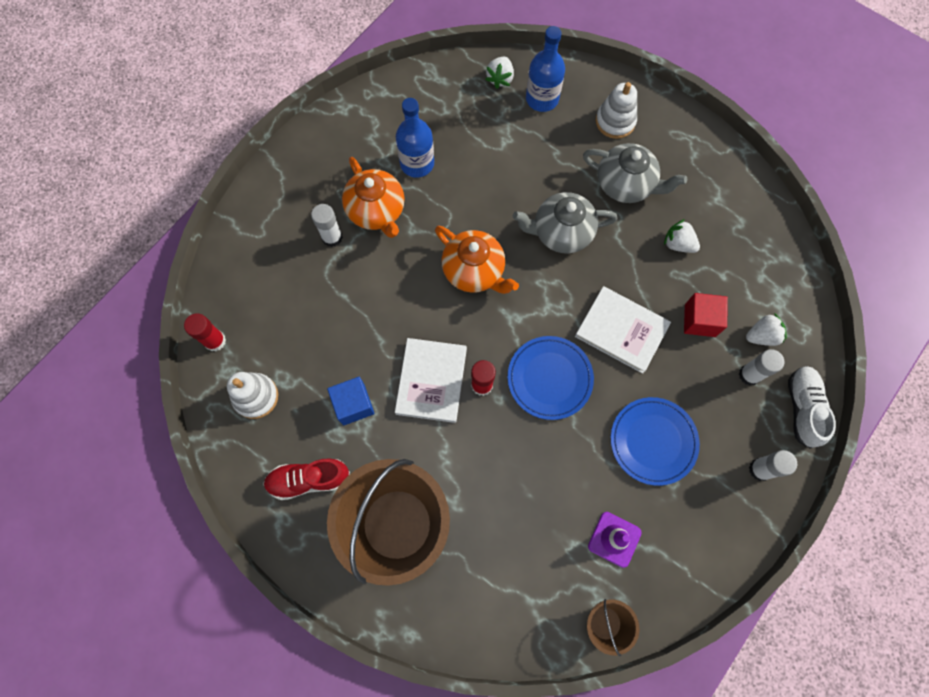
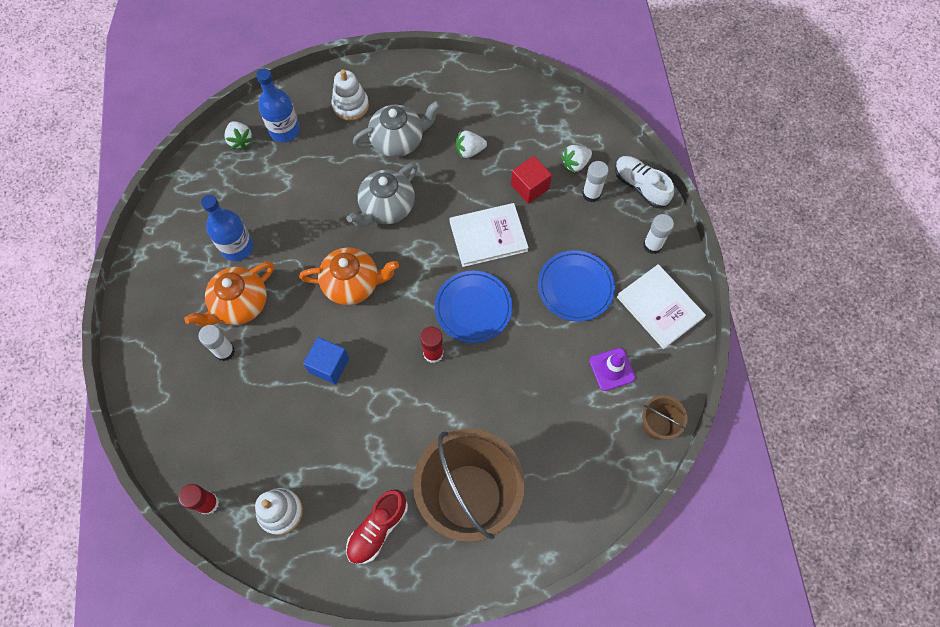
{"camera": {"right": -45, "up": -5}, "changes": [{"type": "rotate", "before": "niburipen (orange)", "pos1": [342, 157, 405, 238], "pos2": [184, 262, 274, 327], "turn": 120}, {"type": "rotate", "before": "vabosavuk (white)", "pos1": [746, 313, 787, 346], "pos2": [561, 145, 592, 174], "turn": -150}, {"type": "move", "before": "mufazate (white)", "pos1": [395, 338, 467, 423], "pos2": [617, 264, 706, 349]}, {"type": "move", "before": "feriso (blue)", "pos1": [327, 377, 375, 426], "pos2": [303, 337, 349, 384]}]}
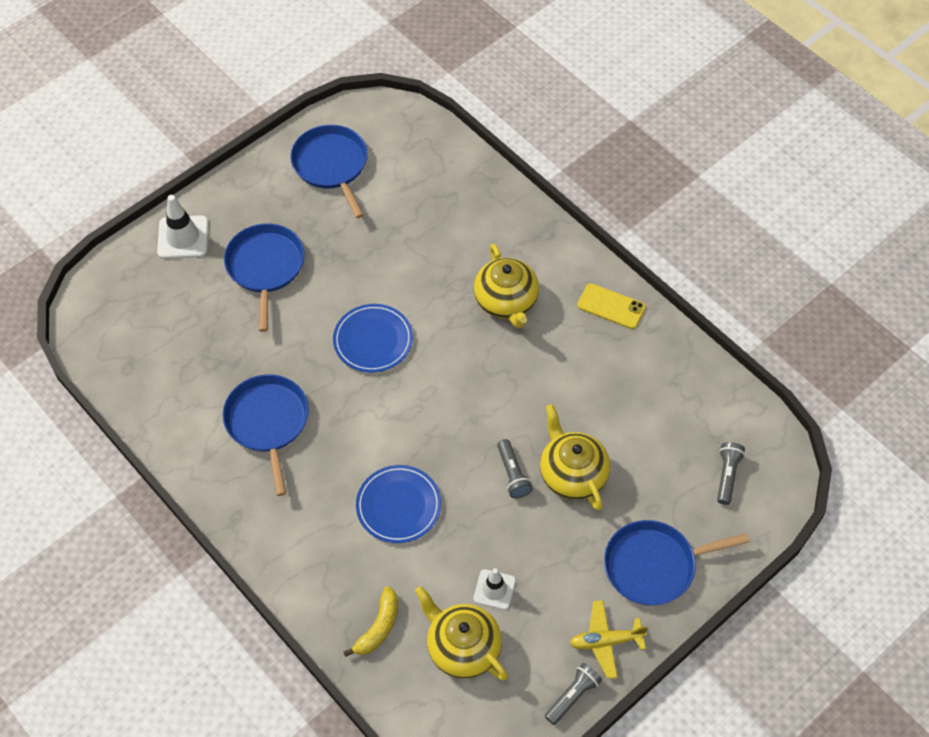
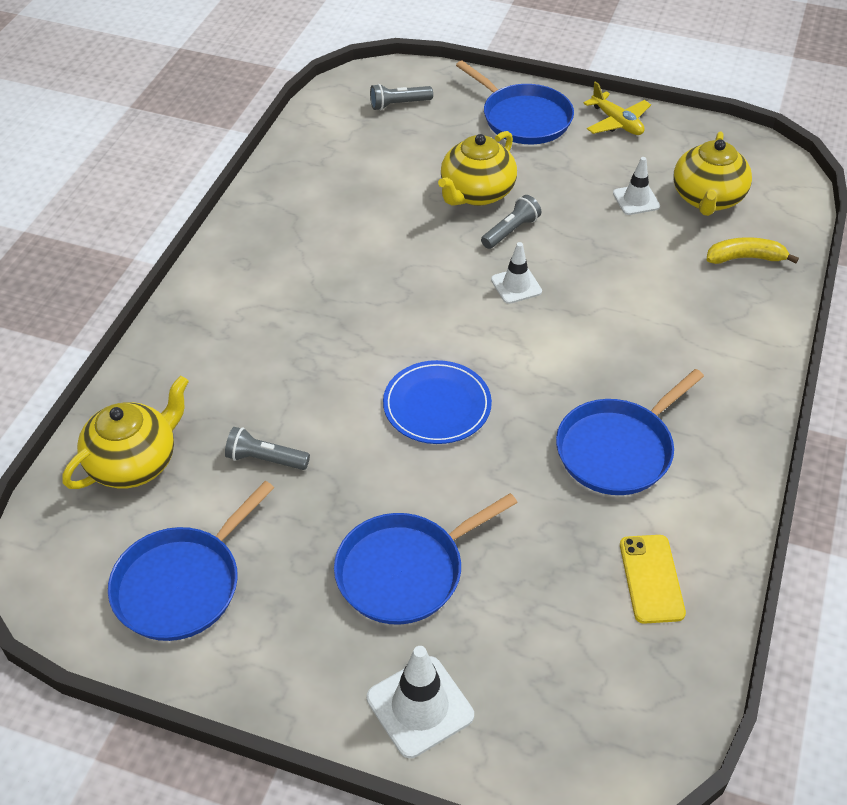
{"camera": {"right": -120, "up": -10}, "changes": [{"type": "move", "before": "niburipen (yellow)", "pos1": [474, 244, 539, 328], "pos2": [62, 376, 189, 489]}, {"type": "move", "before": "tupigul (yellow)", "pos1": [577, 283, 646, 329], "pos2": [620, 535, 686, 624]}, {"type": "delete", "before": "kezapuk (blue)", "pos1": [356, 465, 441, 543]}, {"type": "move", "before": "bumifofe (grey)", "pos1": [545, 663, 602, 725], "pos2": [225, 427, 310, 470]}, {"type": "insert", "after": "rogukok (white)", "pos2": [491, 242, 542, 304]}]}
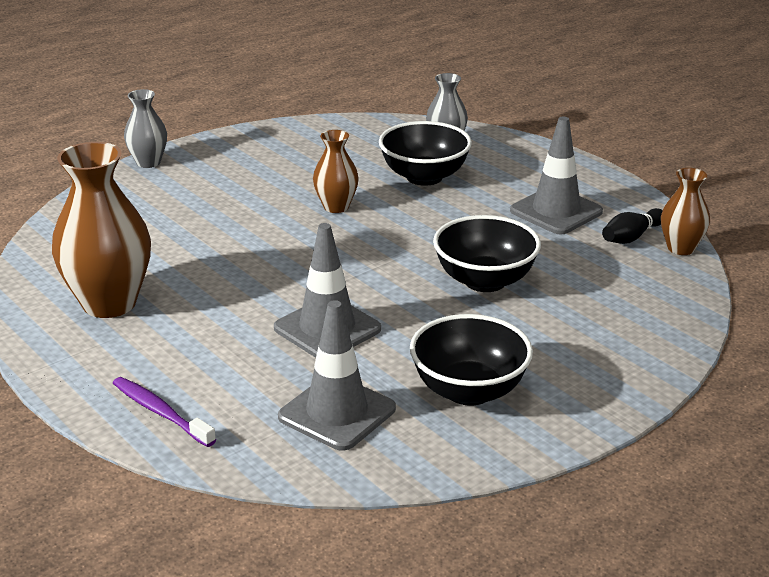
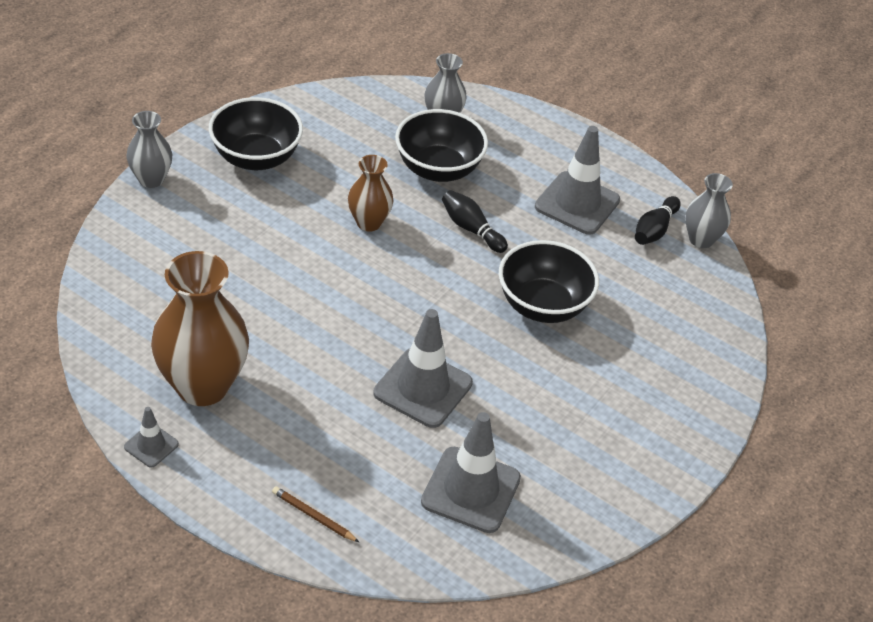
{"camera": {"right": -20, "up": 15}, "changes": [{"type": "recolor", "before": "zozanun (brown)", "after": "zozanun (grey)", "pos1": [661, 168, 710, 255], "pos2": [685, 173, 733, 248]}, {"type": "move", "before": "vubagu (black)", "pos1": [410, 314, 533, 406], "pos2": [209, 97, 303, 170]}, {"type": "replace", "before": "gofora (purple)", "after": "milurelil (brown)", "pos1": [113, 377, 216, 447], "pos2": [272, 486, 359, 542]}, {"type": "insert", "after": "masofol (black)", "pos2": [442, 190, 508, 253]}, {"type": "insert", "after": "rogukok (grey)", "pos2": [124, 407, 179, 468]}]}
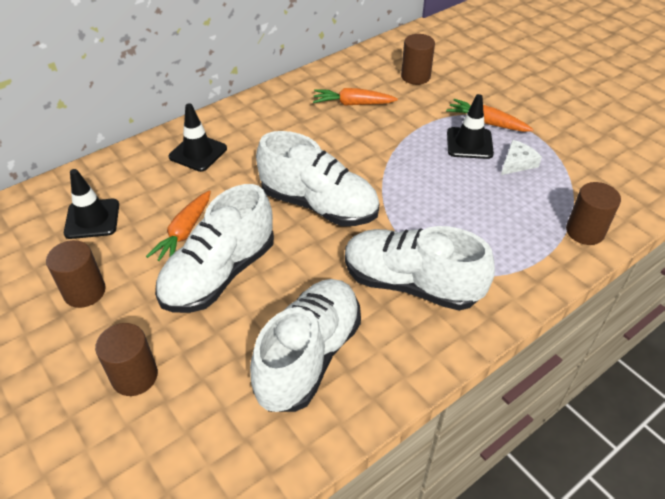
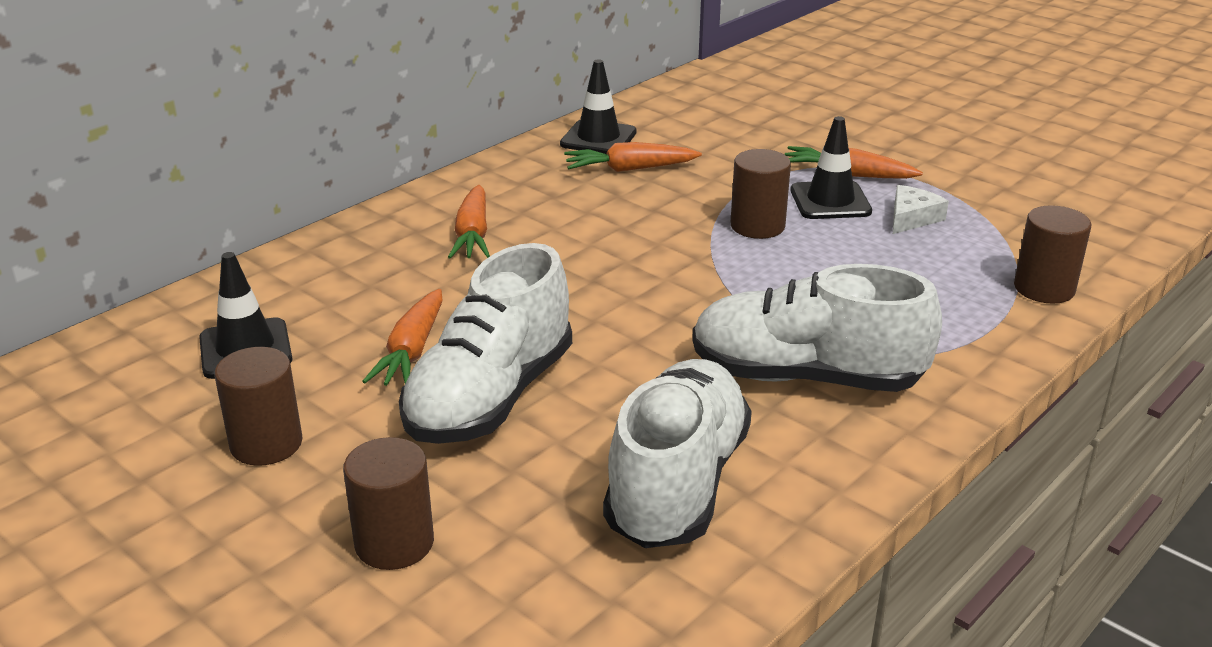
{"camera": {"right": -10, "up": -15}, "changes": [{"type": "move", "before": "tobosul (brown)", "pos1": [401, 34, 435, 85], "pos2": [731, 149, 791, 239]}, {"type": "move", "before": "rogukok (black)", "pos1": [169, 103, 227, 172], "pos2": [560, 59, 637, 154]}, {"type": "delete", "before": "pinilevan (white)", "pos1": [256, 131, 379, 226]}, {"type": "insert", "after": "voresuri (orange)", "pos2": [448, 185, 490, 259]}]}
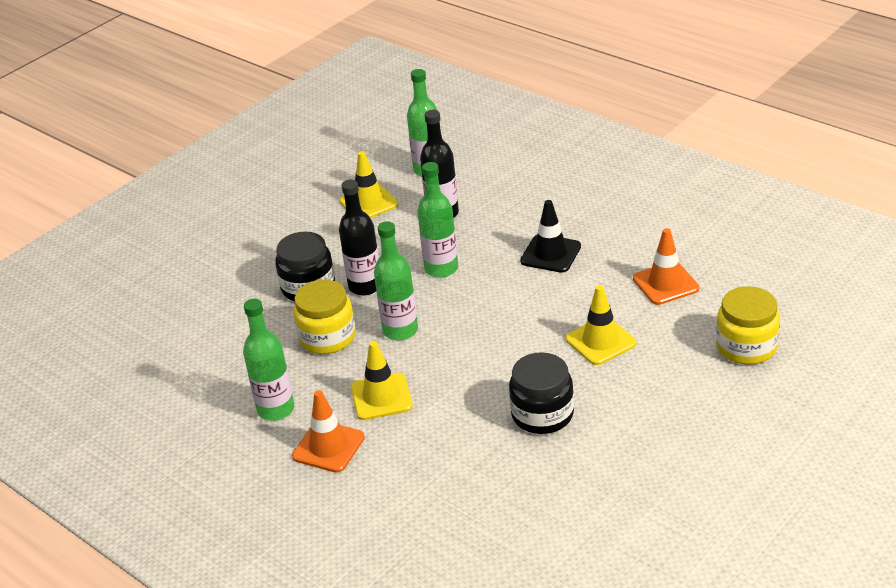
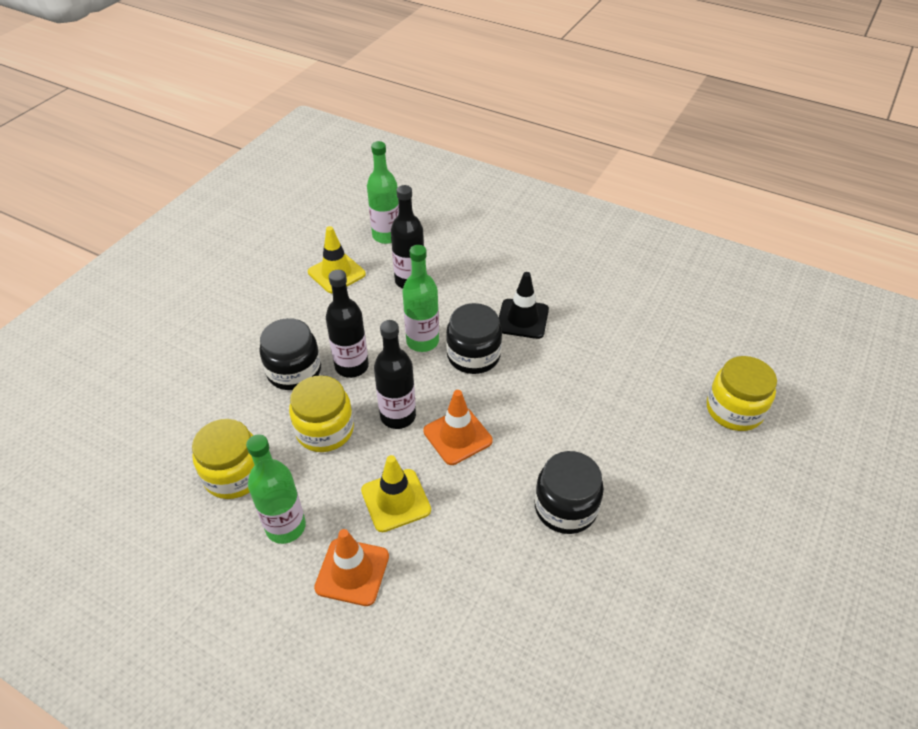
{"camera": {"right": -15, "up": 10}, "changes": [{"type": "recolor", "before": "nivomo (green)", "after": "nivomo (black)", "pos1": [374, 221, 418, 340], "pos2": [374, 320, 416, 429]}, {"type": "move", "before": "rogukok (orange)", "pos1": [633, 228, 699, 305], "pos2": [424, 390, 493, 465]}, {"type": "delete", "before": "rogukok (yellow)", "pos1": [566, 285, 636, 365]}, {"type": "insert", "after": "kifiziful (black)", "pos2": [446, 303, 502, 374]}, {"type": "insert", "after": "kifiziful (yellow)", "pos2": [192, 419, 254, 499]}]}
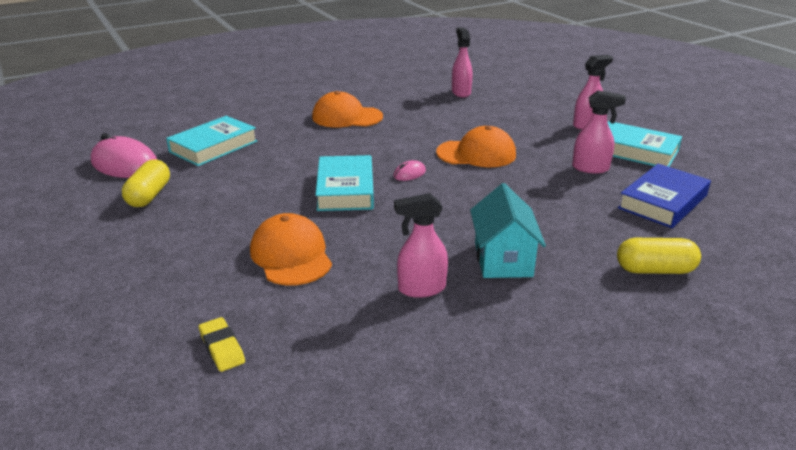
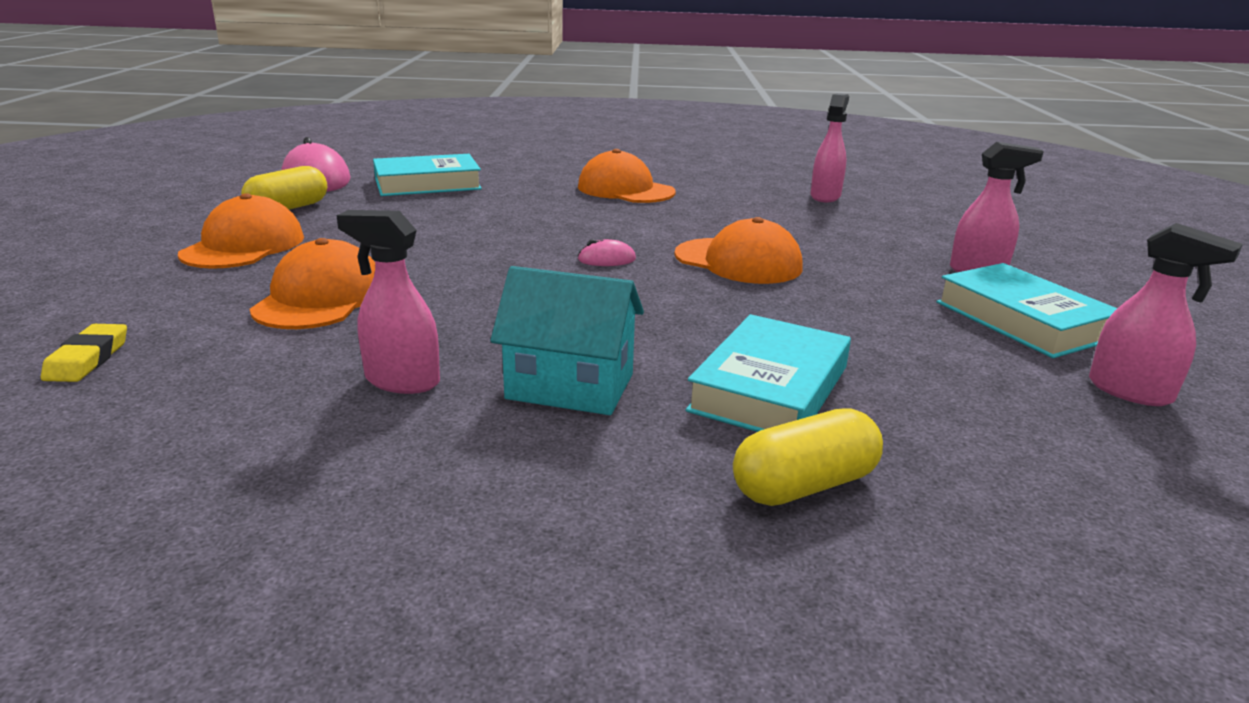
{"camera": {"right": 30, "up": -5}, "changes": [{"type": "move", "before": "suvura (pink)", "pos1": [572, 90, 626, 174], "pos2": [1089, 223, 1243, 406]}, {"type": "move", "before": "mufazate (turquoise)", "pos1": [315, 155, 374, 211], "pos2": [685, 314, 851, 432]}, {"type": "delete", "before": "mufazate (blue)", "pos1": [618, 164, 711, 228]}, {"type": "rotate", "before": "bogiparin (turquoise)", "pos1": [470, 183, 546, 278], "pos2": [490, 266, 644, 415], "turn": 75}, {"type": "rotate", "before": "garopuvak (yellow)", "pos1": [617, 238, 701, 274], "pos2": [733, 408, 883, 506], "turn": -60}, {"type": "insert", "after": "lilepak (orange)", "pos2": [178, 193, 304, 269]}]}
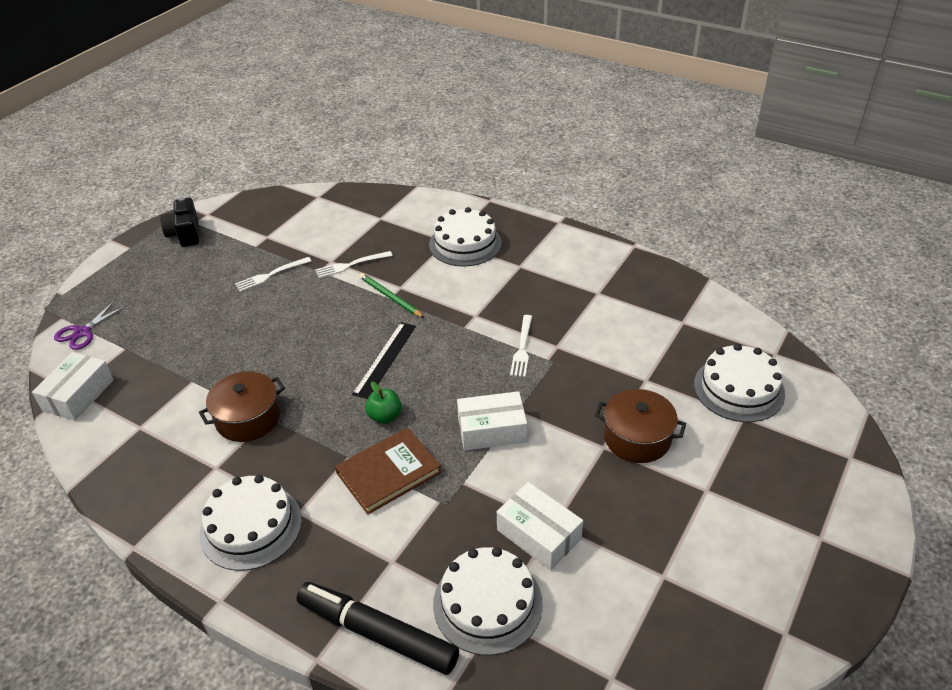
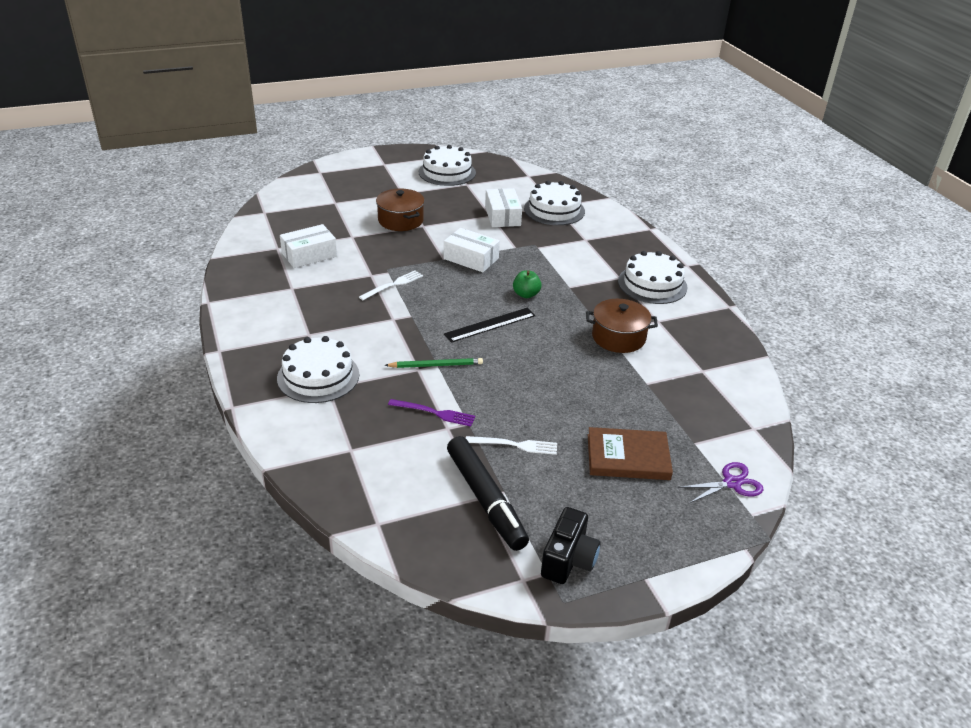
{"camera": {"right": -145, "up": -5}, "changes": [{"type": "recolor", "before": "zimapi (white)", "after": "zimapi (purple)", "pos1": [315, 251, 393, 278], "pos2": [388, 399, 475, 427]}, {"type": "rotate", "before": "milurelil (green)", "pos1": [359, 273, 424, 318], "pos2": [385, 358, 483, 368], "turn": -90}, {"type": "move", "before": "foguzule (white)", "pos1": [694, 344, 785, 422], "pos2": [419, 145, 476, 186]}, {"type": "move", "before": "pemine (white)", "pos1": [32, 352, 114, 421], "pos2": [280, 224, 337, 268]}, {"type": "move", "before": "mufazate (brown)", "pos1": [335, 428, 441, 515], "pos2": [588, 427, 673, 480]}, {"type": "move", "before": "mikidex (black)", "pos1": [297, 582, 459, 675], "pos2": [447, 436, 529, 551]}]}
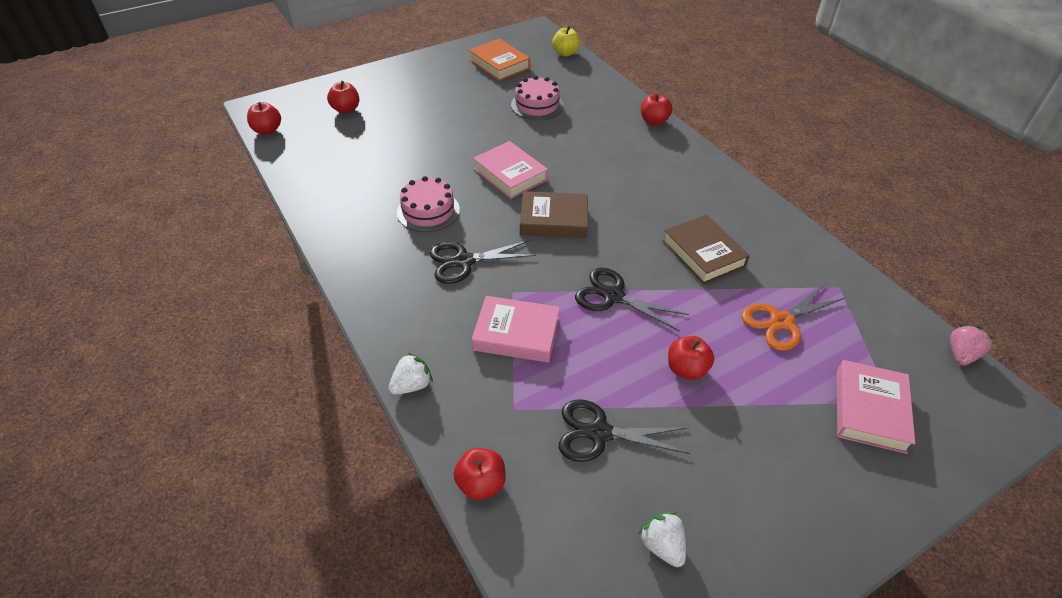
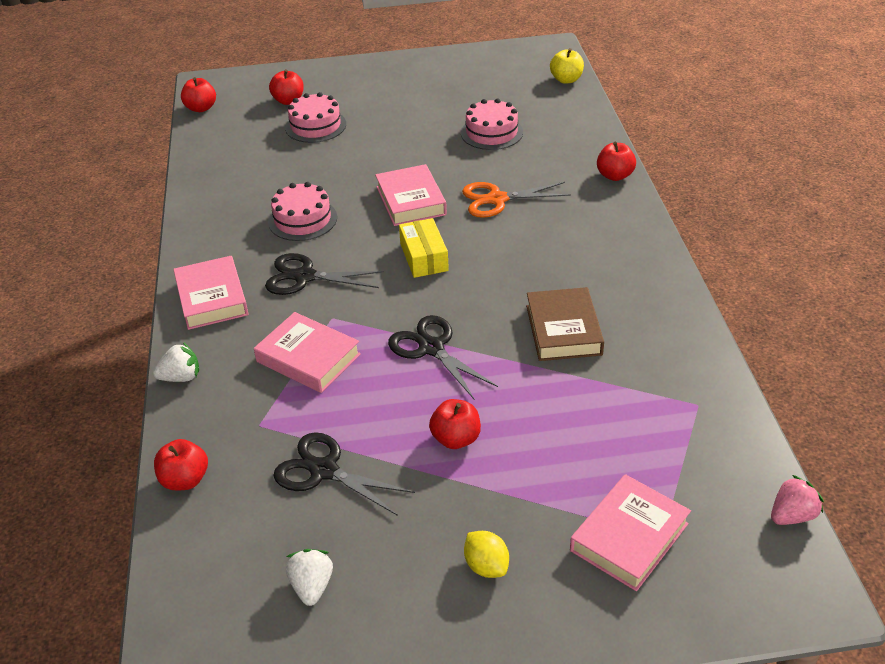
{"camera": {"right": 25, "up": -5}, "changes": [{"type": "delete", "before": "mufazate (orange)", "pos1": [469, 39, 530, 81]}, {"type": "replace", "before": "mufazate (brown)", "after": "pemine (yellow)", "pos1": [520, 191, 588, 238], "pos2": [399, 218, 449, 278]}, {"type": "move", "before": "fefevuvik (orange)", "pos1": [741, 284, 845, 351], "pos2": [462, 182, 571, 218]}, {"type": "insert", "after": "foguzule (pink)", "pos2": [285, 92, 346, 143]}, {"type": "insert", "after": "mufazate (pink)", "pos2": [173, 256, 248, 330]}, {"type": "insert", "after": "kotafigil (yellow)", "pos2": [464, 531, 509, 578]}]}
